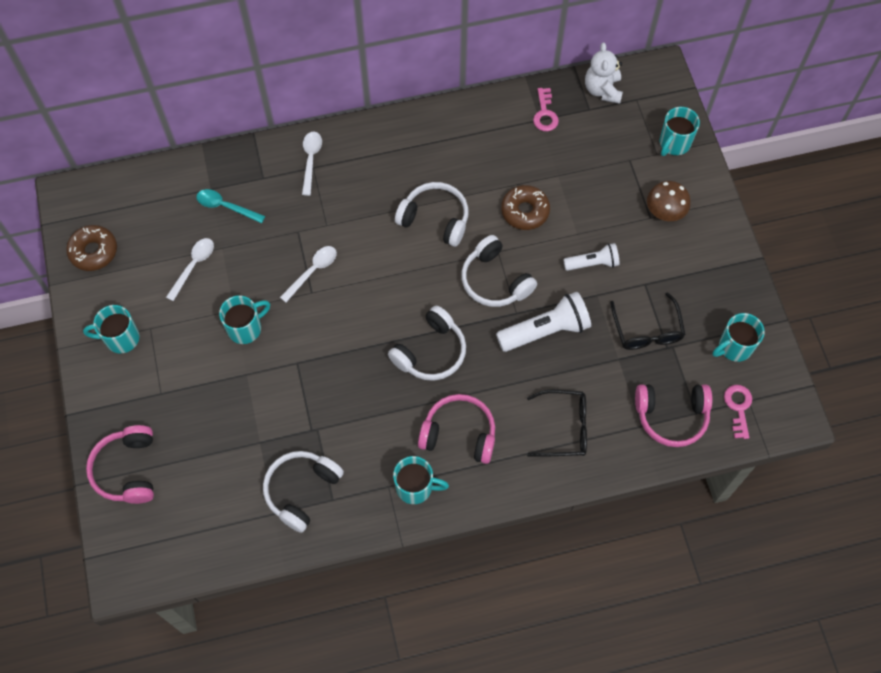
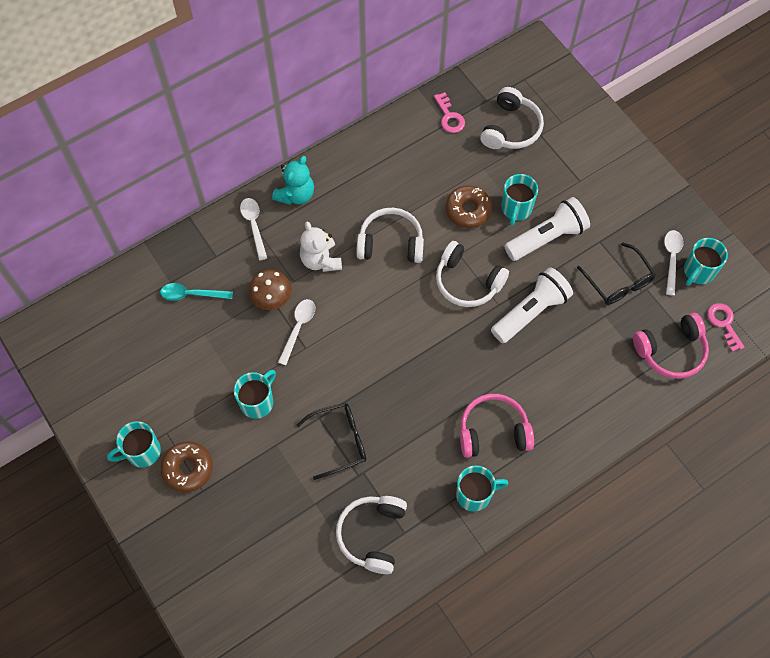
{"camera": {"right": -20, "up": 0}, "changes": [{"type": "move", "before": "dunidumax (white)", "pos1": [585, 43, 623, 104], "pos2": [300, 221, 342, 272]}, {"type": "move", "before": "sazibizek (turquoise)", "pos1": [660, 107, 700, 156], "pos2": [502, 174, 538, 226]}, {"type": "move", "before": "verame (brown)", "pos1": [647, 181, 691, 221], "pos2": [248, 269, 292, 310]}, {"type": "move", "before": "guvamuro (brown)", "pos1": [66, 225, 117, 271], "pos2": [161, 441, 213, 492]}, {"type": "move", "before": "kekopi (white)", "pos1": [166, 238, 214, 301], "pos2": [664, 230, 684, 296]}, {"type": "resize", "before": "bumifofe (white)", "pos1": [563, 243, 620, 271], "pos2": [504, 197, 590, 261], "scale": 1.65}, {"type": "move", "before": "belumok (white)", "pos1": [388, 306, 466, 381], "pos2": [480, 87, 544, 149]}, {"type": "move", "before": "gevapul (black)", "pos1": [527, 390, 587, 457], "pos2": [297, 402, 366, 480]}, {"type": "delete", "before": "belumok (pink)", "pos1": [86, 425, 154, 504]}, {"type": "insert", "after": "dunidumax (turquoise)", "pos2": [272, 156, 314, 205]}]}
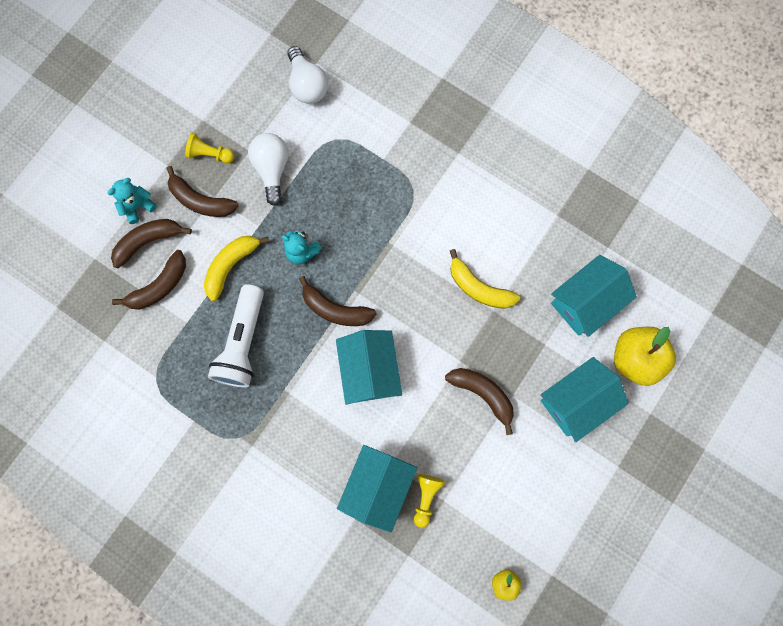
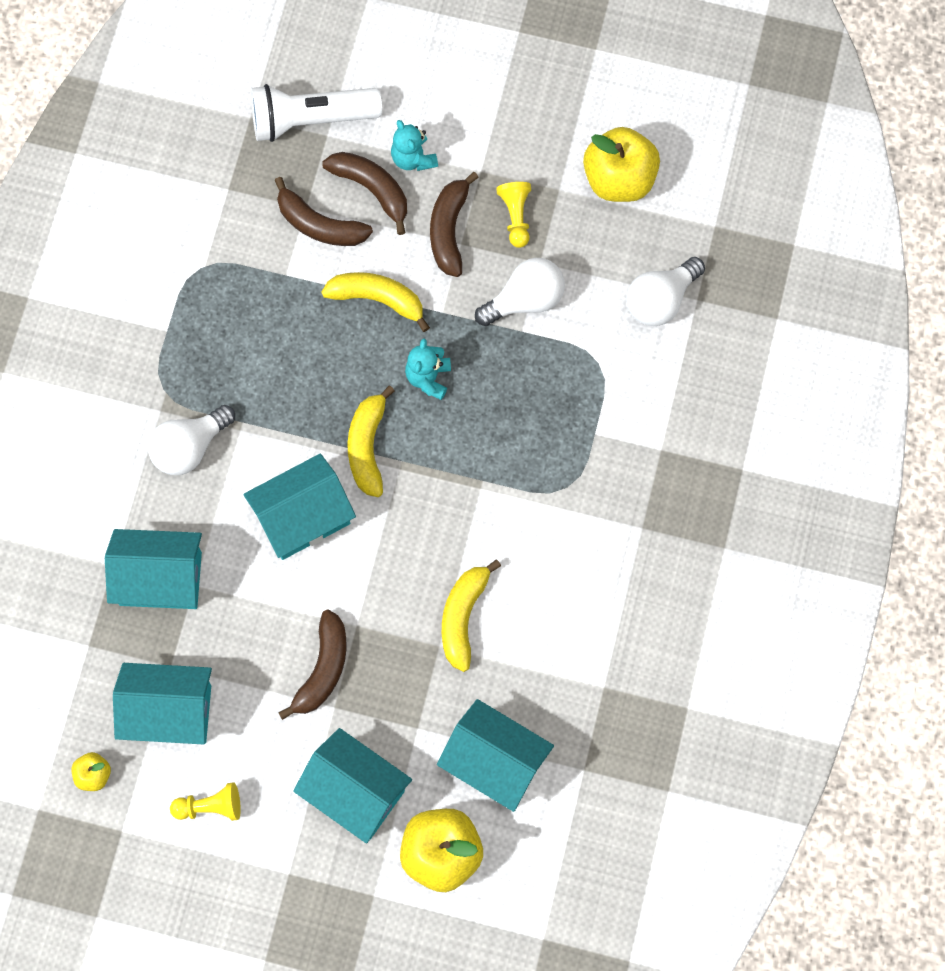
{"camera": {"right": 70, "up": -5}, "changes": [{"type": "rotate", "before": "dunidumax (turquoise)", "pos1": [107, 178, 157, 224], "pos2": [391, 120, 438, 171], "turn": -150}, {"type": "recolor", "before": "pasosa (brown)", "after": "pasosa (yellow)", "pos1": [299, 276, 377, 326], "pos2": [347, 386, 395, 497]}, {"type": "move", "before": "bumifofe (white)", "pos1": [208, 284, 264, 388], "pos2": [251, 84, 382, 142]}, {"type": "move", "before": "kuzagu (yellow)", "pos1": [414, 474, 445, 528], "pos2": [170, 782, 241, 821]}, {"type": "insert", "after": "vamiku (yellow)", "pos2": [583, 127, 660, 202]}, {"type": "insert", "after": "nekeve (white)", "pos2": [148, 405, 235, 475]}, {"type": "insert", "after": "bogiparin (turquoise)", "pos2": [113, 663, 212, 744]}]}
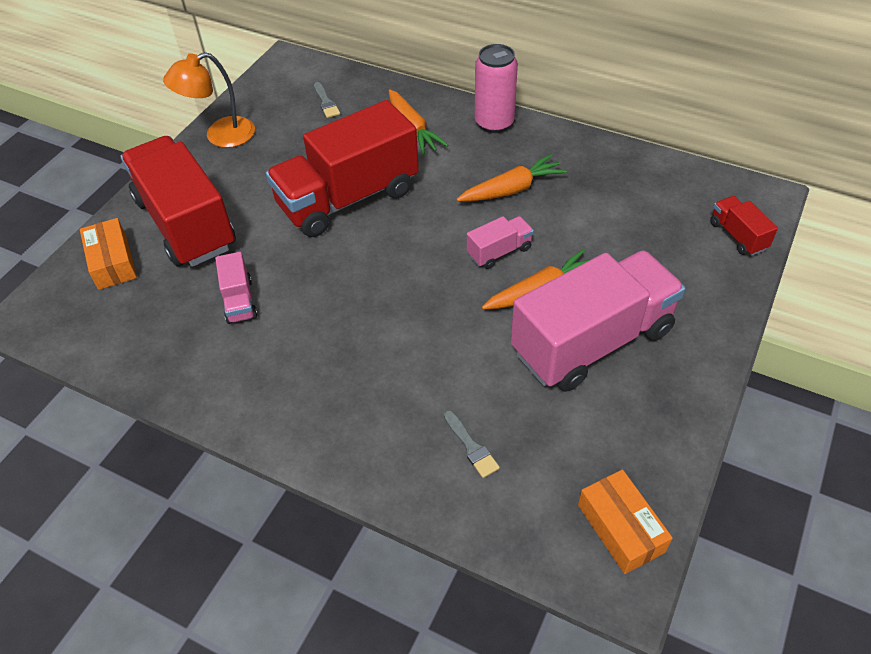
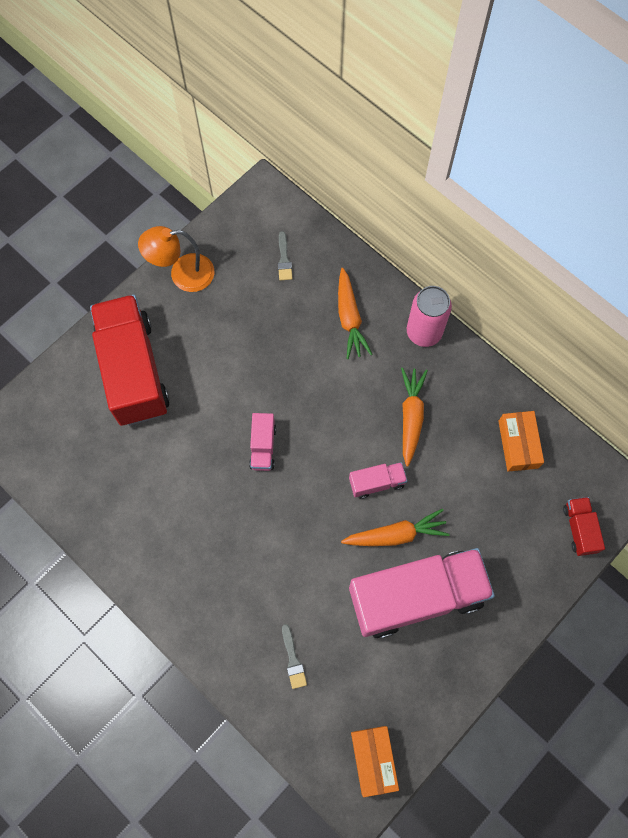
{"camera": {"right": 15, "up": 20}, "changes": [{"type": "delete", "before": "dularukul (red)", "pos1": [266, 100, 419, 237]}, {"type": "rotate", "before": "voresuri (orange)", "pos1": [456, 154, 567, 202], "pos2": [401, 368, 428, 466], "turn": -75}, {"type": "move", "before": "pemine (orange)", "pos1": [80, 218, 137, 290], "pos2": [498, 411, 544, 472]}, {"type": "move", "before": "dularukul (pink)", "pos1": [215, 252, 257, 324], "pos2": [249, 413, 276, 471]}]}
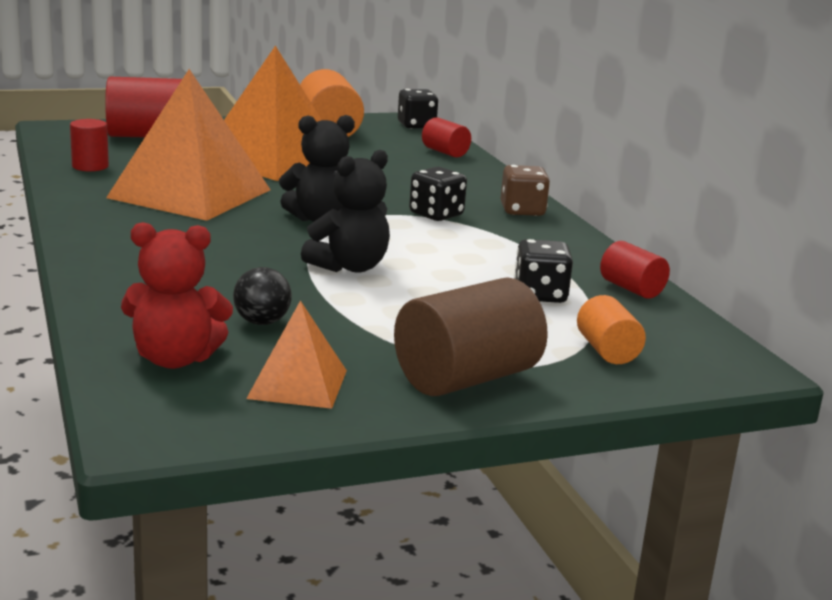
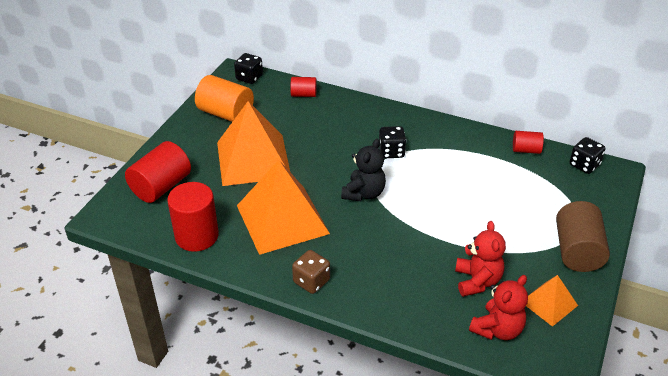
{"camera": {"right": -45, "up": 20}, "changes": [{"type": "resize", "before": "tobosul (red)", "pos1": [70, 119, 109, 171], "pos2": [167, 182, 219, 252], "scale": 1.82}, {"type": "delete", "before": "dunidumax (black)", "pos1": [301, 150, 390, 273]}, {"type": "move", "before": "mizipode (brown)", "pos1": [501, 165, 550, 216], "pos2": [292, 250, 330, 294]}, {"type": "move", "before": "mizipode (black)", "pos1": [514, 239, 573, 303], "pos2": [569, 137, 606, 174]}, {"type": "replace", "before": "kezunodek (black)", "after": "dunidumax (red)", "pos1": [233, 267, 292, 325], "pos2": [455, 221, 506, 297]}, {"type": "delete", "before": "tobosul (orange)", "pos1": [577, 295, 646, 364]}]}
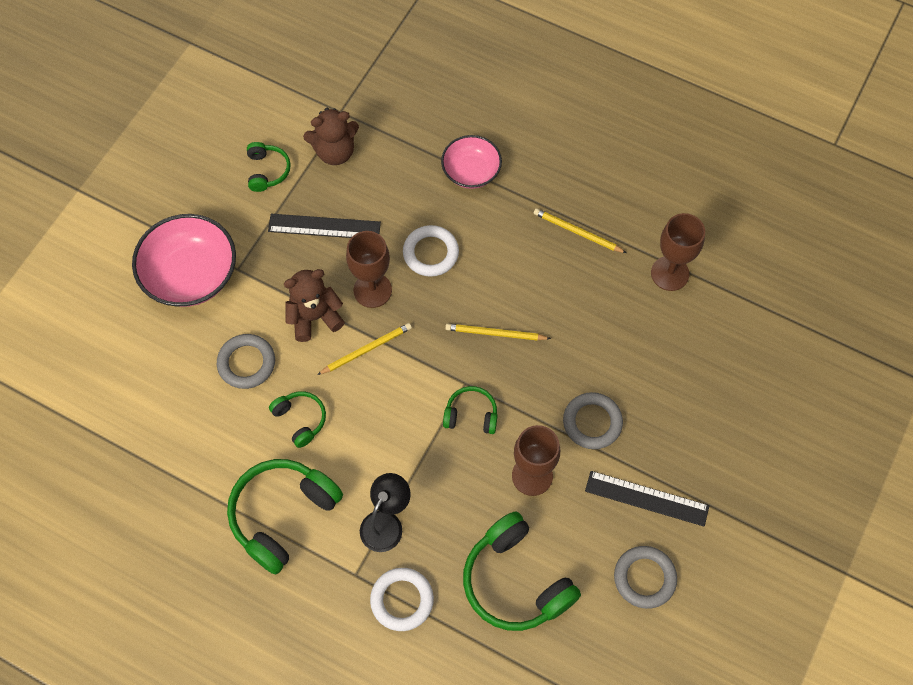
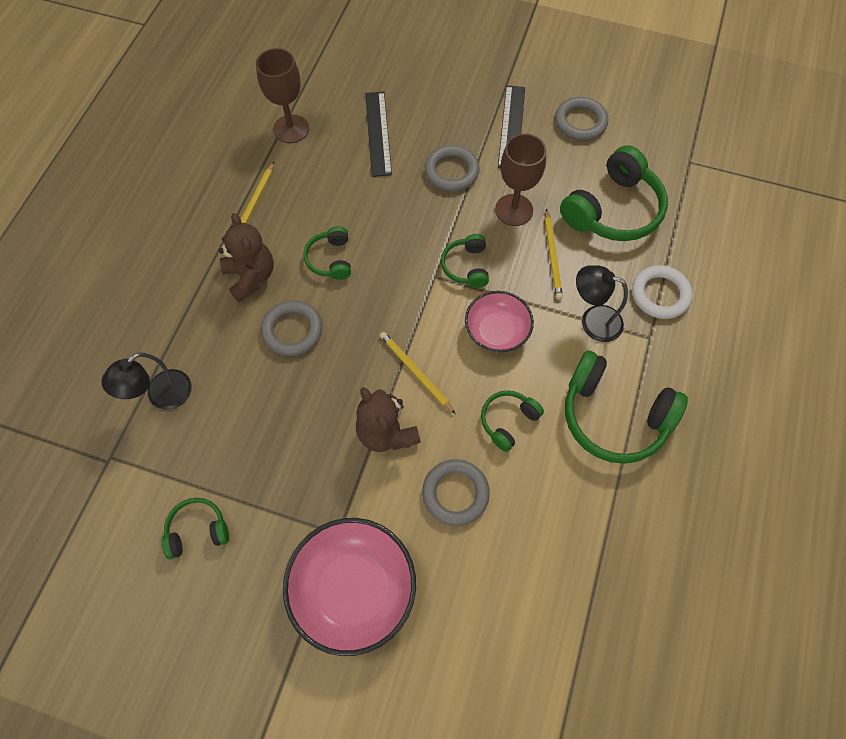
{"camera": {"right": -100, "up": 0}, "changes": [{"type": "move", "before": "dunidumax (brown)", "pos1": [303, 108, 359, 165], "pos2": [219, 213, 274, 302]}, {"type": "move", "before": "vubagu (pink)", "pos1": [441, 135, 502, 189], "pos2": [465, 291, 534, 352]}, {"type": "move", "before": "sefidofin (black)", "pos1": [268, 214, 381, 238], "pos2": [365, 92, 392, 177]}, {"type": "recolor", "before": "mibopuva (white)", "after": "mibopuva (grey)", "pos1": [403, 225, 459, 277], "pos2": [261, 300, 322, 356]}, {"type": "delete", "before": "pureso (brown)", "pos1": [346, 231, 392, 308]}, {"type": "move", "before": "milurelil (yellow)", "pos1": [445, 324, 551, 341], "pos2": [545, 208, 563, 300]}, {"type": "insert", "after": "belumok (green)", "pos2": [303, 226, 351, 280]}, {"type": "insert", "after": "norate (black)", "pos2": [102, 352, 192, 410]}]}
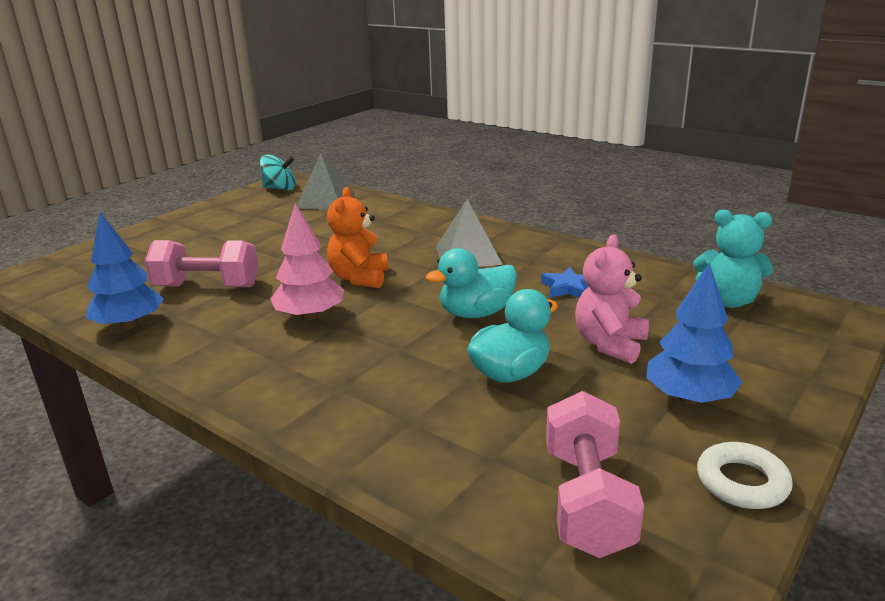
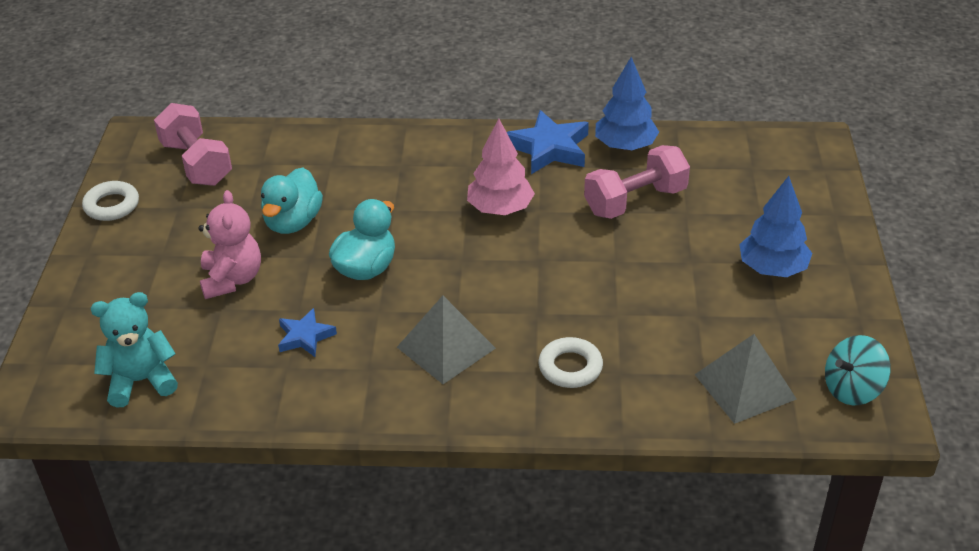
{"camera": {"right": 145, "up": 15}, "changes": [{"type": "delete", "before": "dunidumax (orange)", "pos1": [327, 187, 388, 288]}, {"type": "move", "before": "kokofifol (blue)", "pos1": [646, 263, 742, 404], "pos2": [739, 176, 812, 277]}, {"type": "insert", "after": "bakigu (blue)", "pos2": [507, 110, 589, 174]}, {"type": "insert", "after": "mibopuva (white)", "pos2": [539, 337, 603, 388]}]}
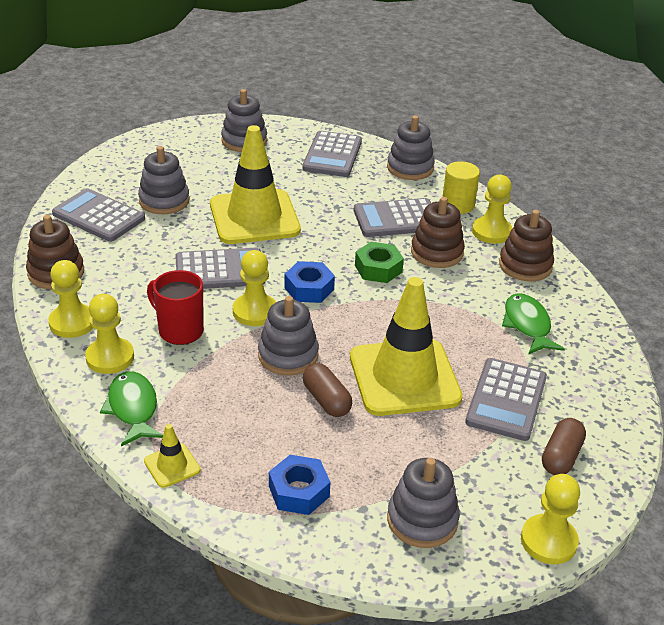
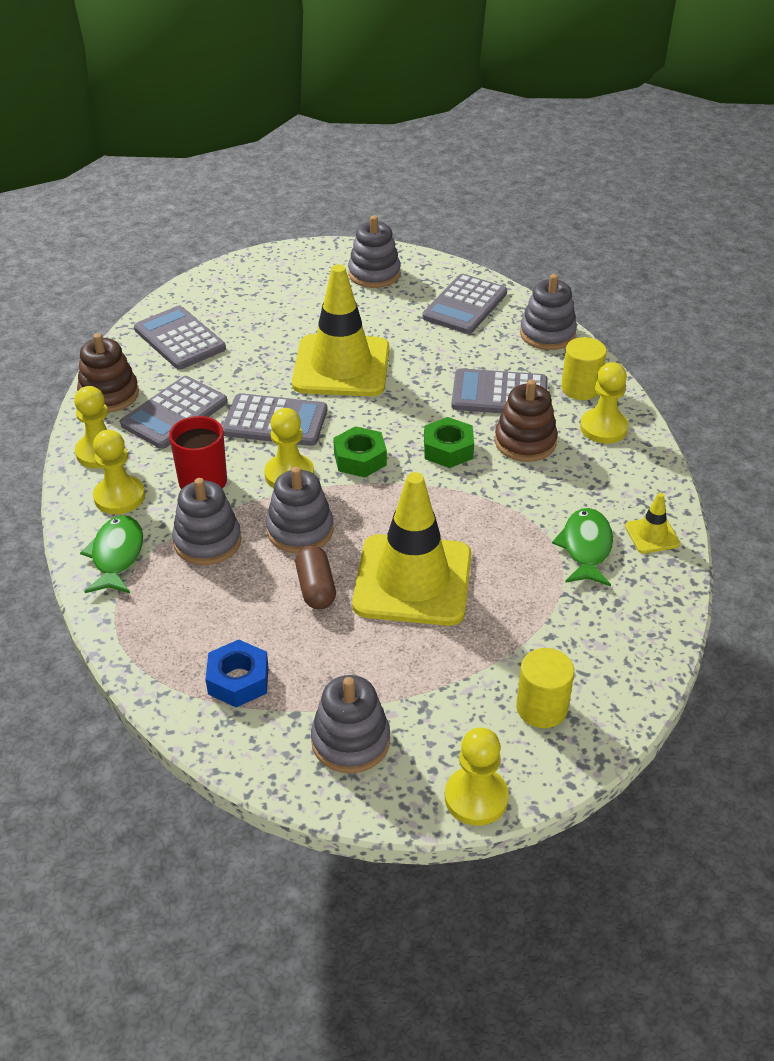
{"camera": {"right": 20, "up": 5}, "changes": [{"type": "move", "before": "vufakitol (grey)", "pos1": [138, 146, 190, 214], "pos2": [172, 478, 241, 565]}, {"type": "delete", "before": "vufakitol (brown)", "pos1": [499, 210, 554, 281]}, {"type": "recolor", "before": "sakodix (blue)", "after": "sakodix (green)", "pos1": [284, 261, 335, 303], "pos2": [333, 426, 387, 478]}, {"type": "move", "before": "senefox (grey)", "pos1": [465, 358, 547, 441], "pos2": [120, 376, 227, 449]}, {"type": "replace", "before": "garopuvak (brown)", "after": "tobosul (yellow)", "pos1": [542, 418, 586, 475], "pos2": [516, 648, 574, 728]}, {"type": "move", "before": "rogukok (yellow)", "pos1": [144, 424, 200, 488], "pos2": [625, 493, 680, 554]}]}
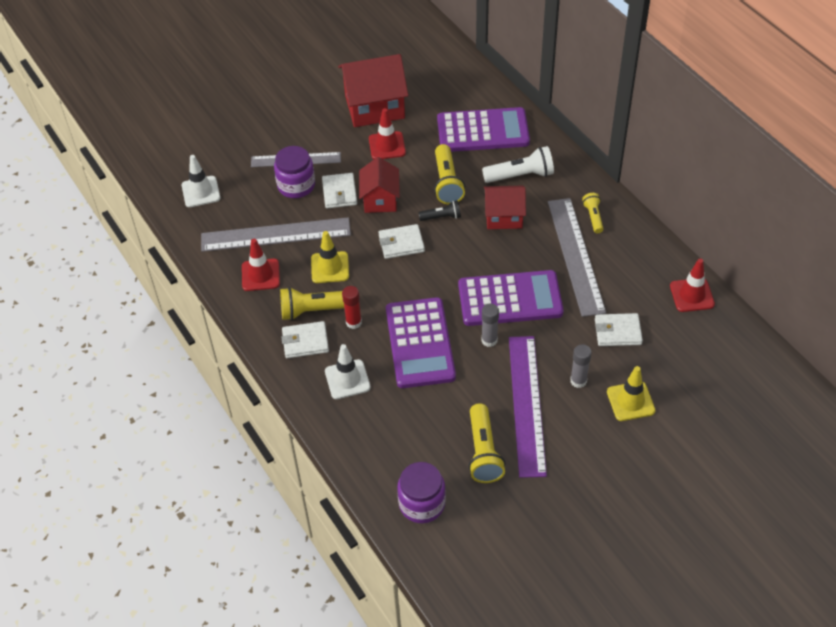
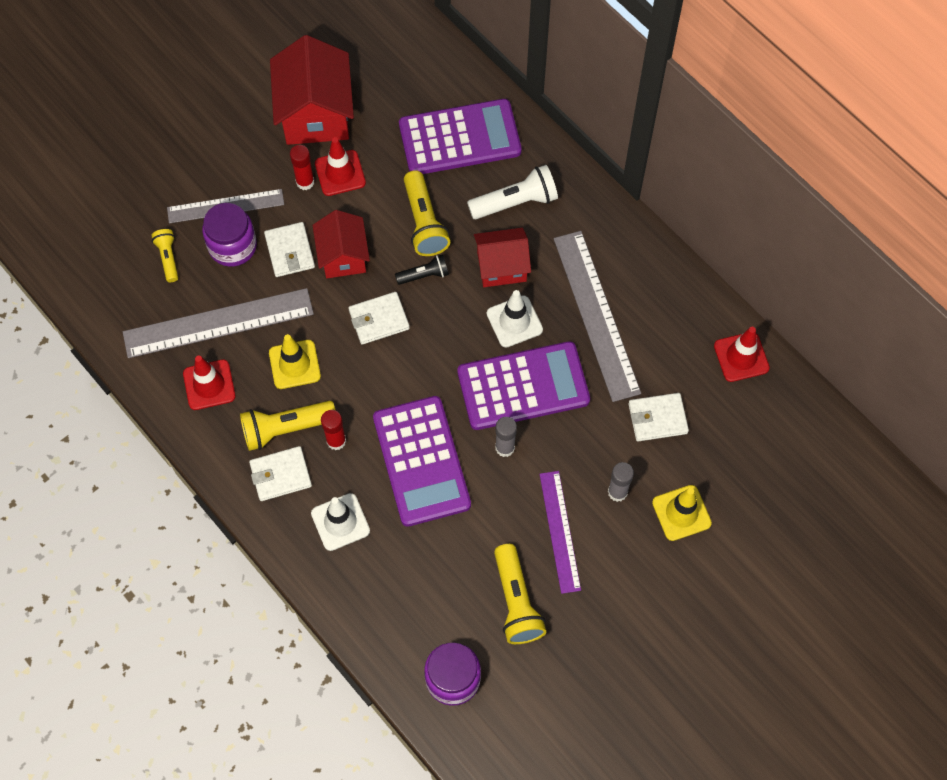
{"camera": {"right": -10, "up": 15}, "changes": [{"type": "rotate", "before": "bogiparin (red)", "pos1": [338, 54, 408, 127], "pos2": [270, 35, 354, 145], "turn": -75}, {"type": "move", "before": "rogukok (white)", "pos1": [182, 155, 221, 207], "pos2": [487, 290, 543, 348]}, {"type": "move", "before": "bumifofe (yellow)", "pos1": [582, 193, 603, 233], "pos2": [151, 229, 178, 282]}, {"type": "resize", "before": "sefidofin (purple)", "pos1": [509, 336, 547, 478], "pos2": [540, 471, 581, 594], "scale": 0.63}, {"type": "insert", "after": "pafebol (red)", "pos2": [290, 145, 314, 190]}]}
